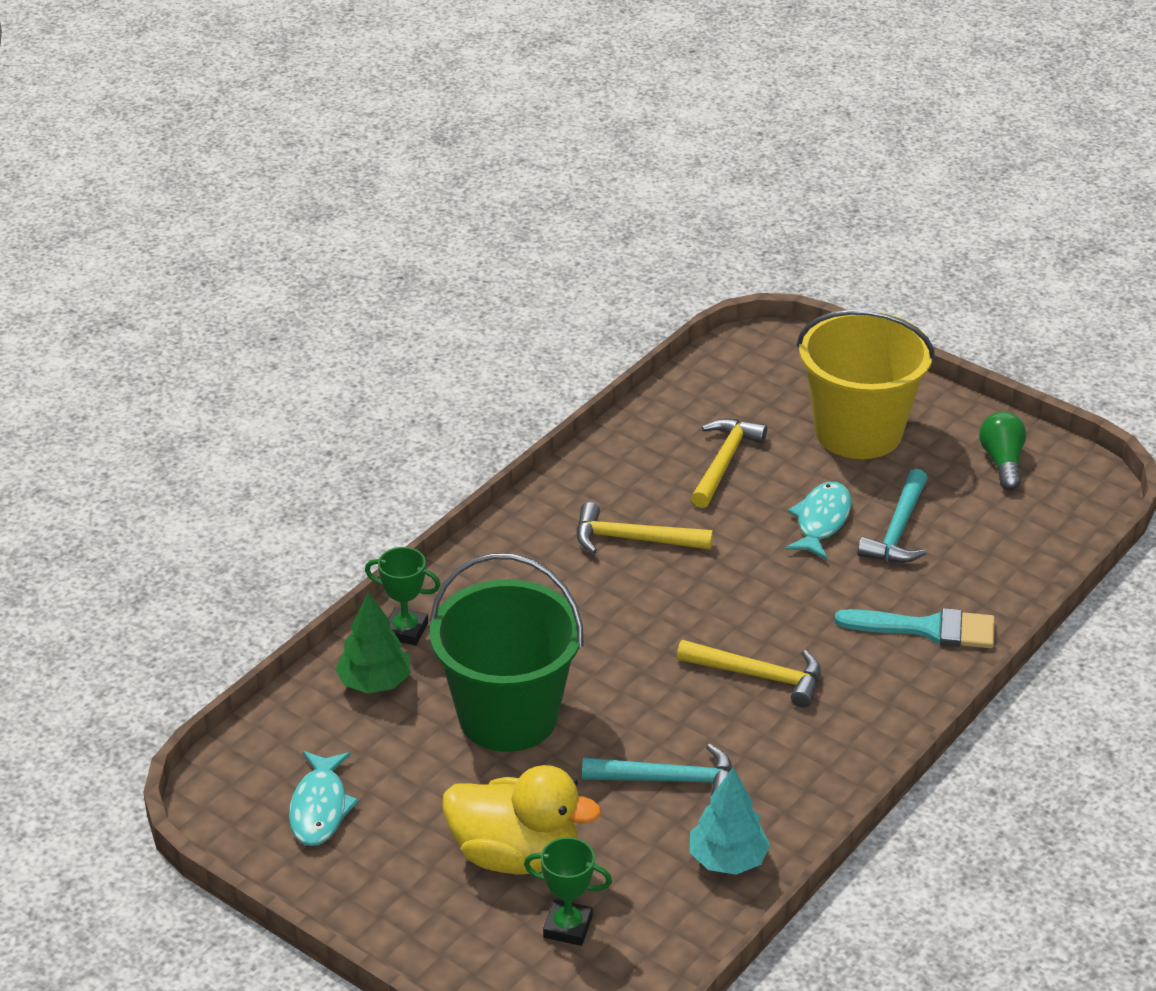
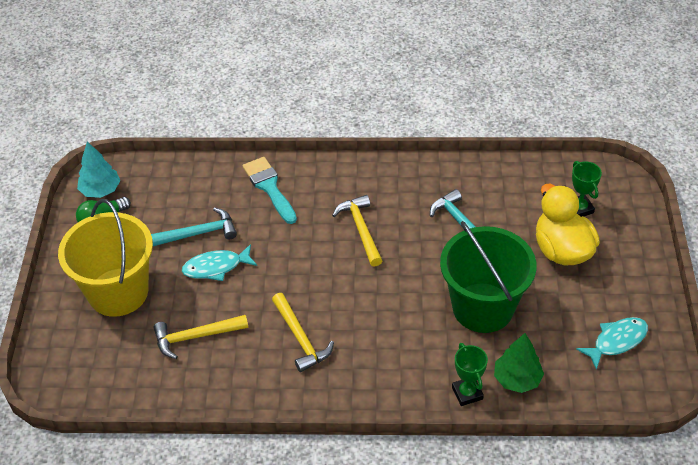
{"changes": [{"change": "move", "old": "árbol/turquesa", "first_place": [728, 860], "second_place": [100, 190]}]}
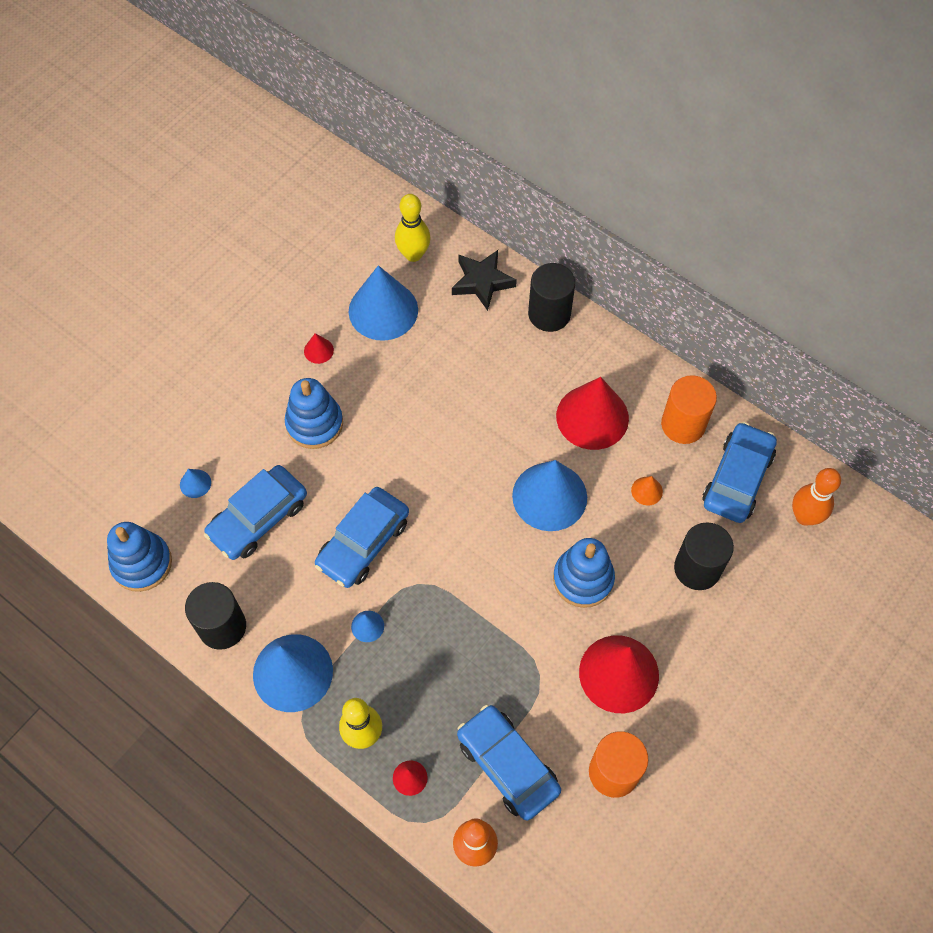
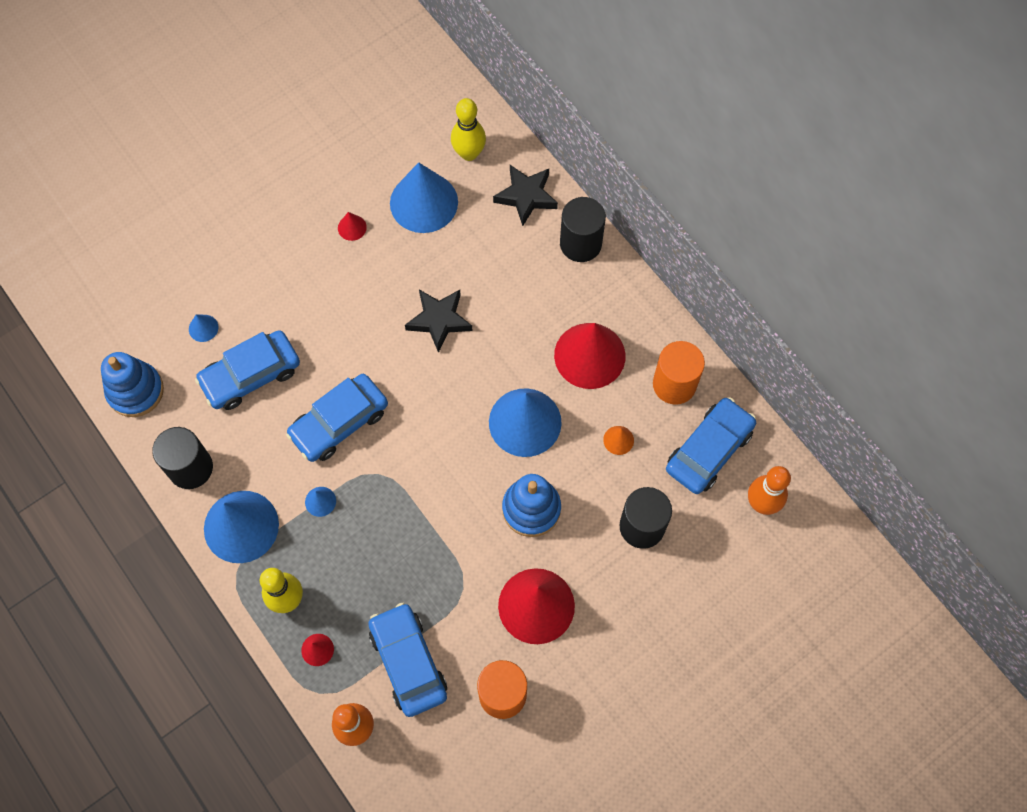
{"changes": [{"change": "delete", "old": "juguete apilable/azul", "first_place": [314, 423]}, {"change": "insert", "new": "estrella/negro", "second_place": [439, 320]}]}
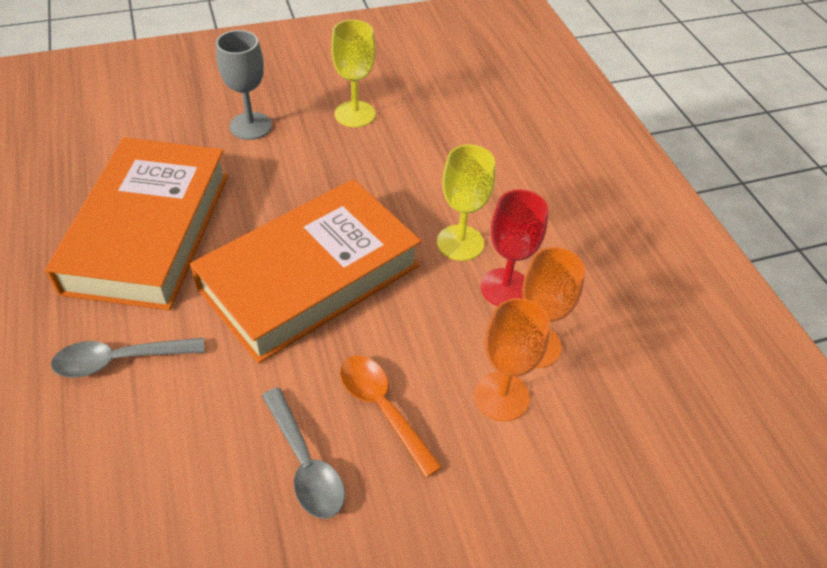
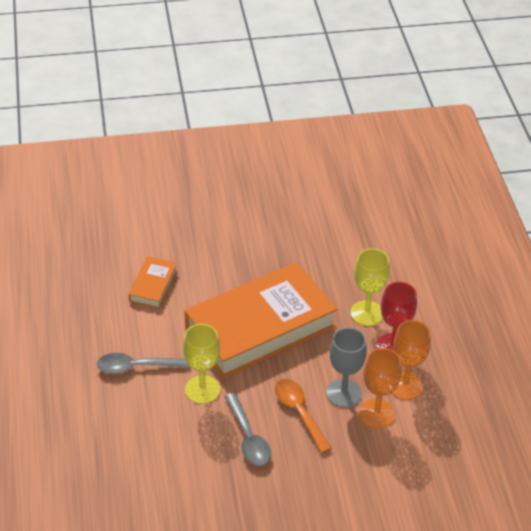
{"changes": [{"change": "move", "old": "copa/gris", "first_place": [250, 126], "second_place": [343, 393]}, {"change": "move", "old": "copa/amarillo", "first_place": [355, 114], "second_place": [202, 389]}, {"change": "resize", "old": "libro/naranja", "first_place": [149, 231], "second_place": [153, 285], "factor": 0.43}]}
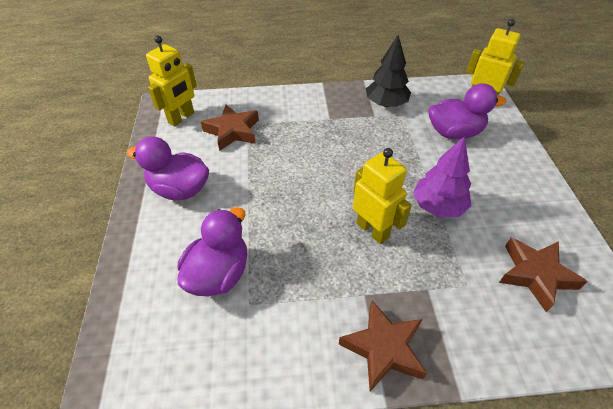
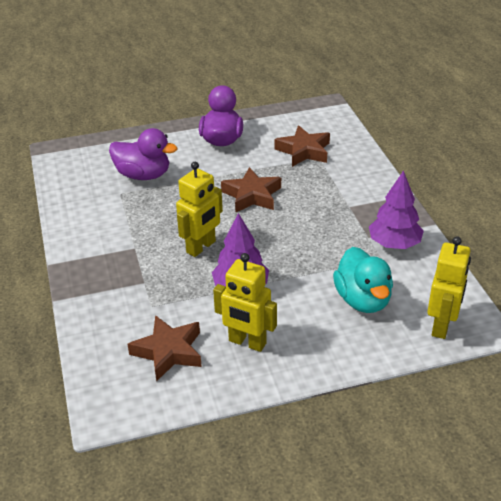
{"changes": [{"change": "move", "old": "robot/amarillo", "first_place": [181, 118], "second_place": [247, 342]}, {"change": "move", "old": "estrella/marrón", "first_place": [383, 348], "second_place": [252, 195]}, {"change": "recolor", "old": "árbol/negro", "new": "árbol/morado", "first_place": [386, 104], "second_place": [394, 244]}, {"change": "recolor", "old": "pato/morado", "new": "pato/turquesa", "first_place": [454, 133], "second_place": [363, 300]}]}
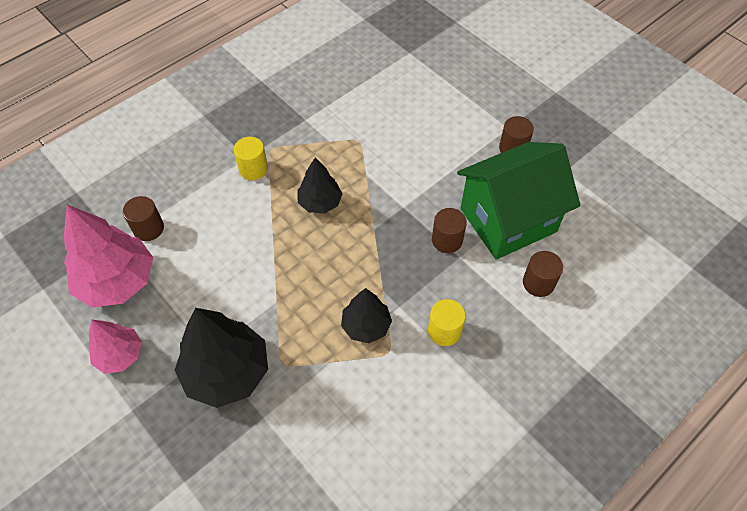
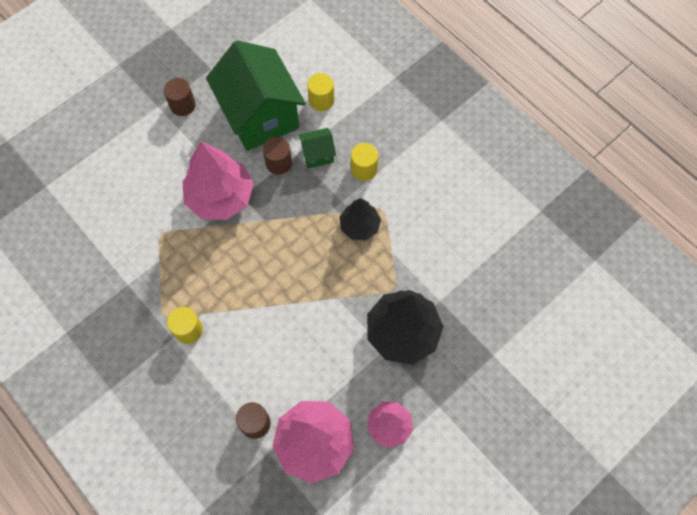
{"changes": [{"change": "delete", "old": "árbol/negro", "first_place": [320, 202]}, {"change": "insert", "new": "árbol/rosa", "second_place": [220, 197]}, {"change": "insert", "new": "casa/verde", "second_place": [317, 154]}, {"change": "recolor", "old": "cilindro/marrón", "new": "cilindro/amarillo", "first_place": [538, 283], "second_place": [321, 100]}]}
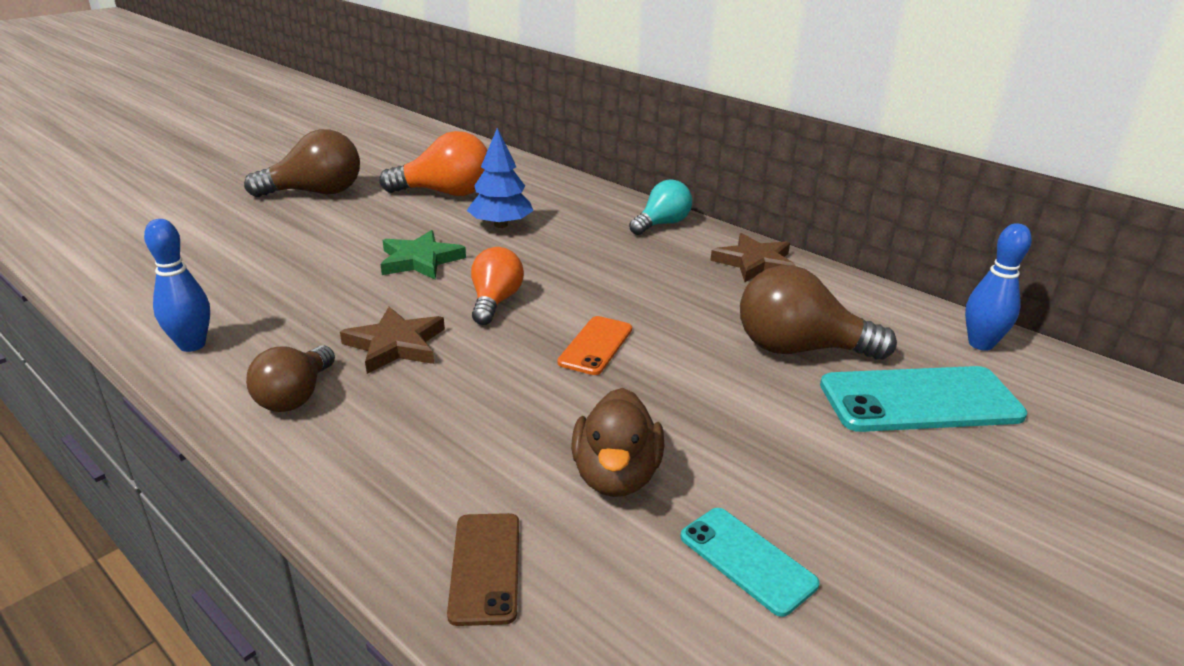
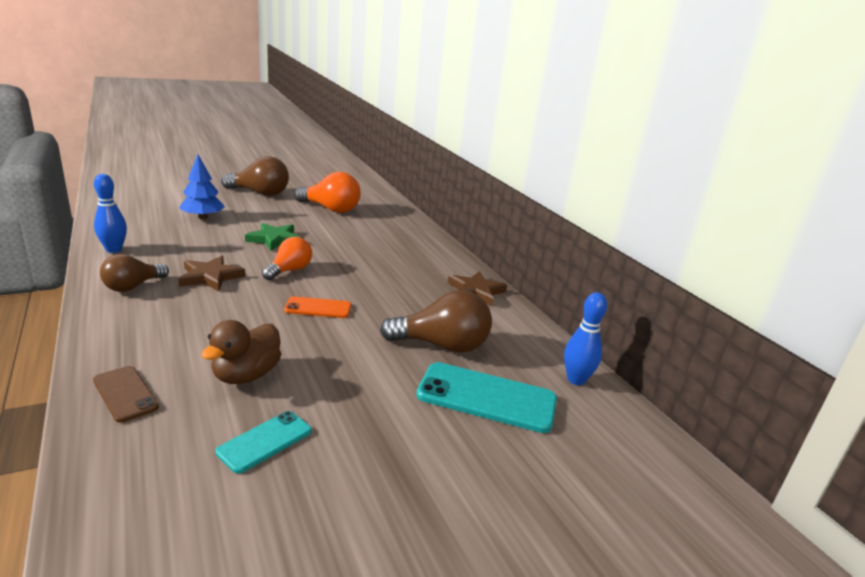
{"changes": [{"change": "delete", "old": "bombilla/turquesa", "first_place": [662, 224]}, {"change": "move", "old": "árbol/azul", "first_place": [501, 225], "second_place": [202, 217]}, {"change": "rotate", "old": "móvil/marrón", "first_place": [485, 567], "second_place": [125, 394], "degrees": -60}, {"change": "rotate", "old": "móvil/naranja", "first_place": [595, 345], "second_place": [318, 308], "degrees": 45}, {"change": "rotate", "old": "móvil/turquesa", "first_place": [747, 560], "second_place": [265, 441], "degrees": 60}, {"change": "rotate", "old": "bombilla/marrón", "first_place": [799, 349], "second_place": [442, 346], "degrees": 150}]}
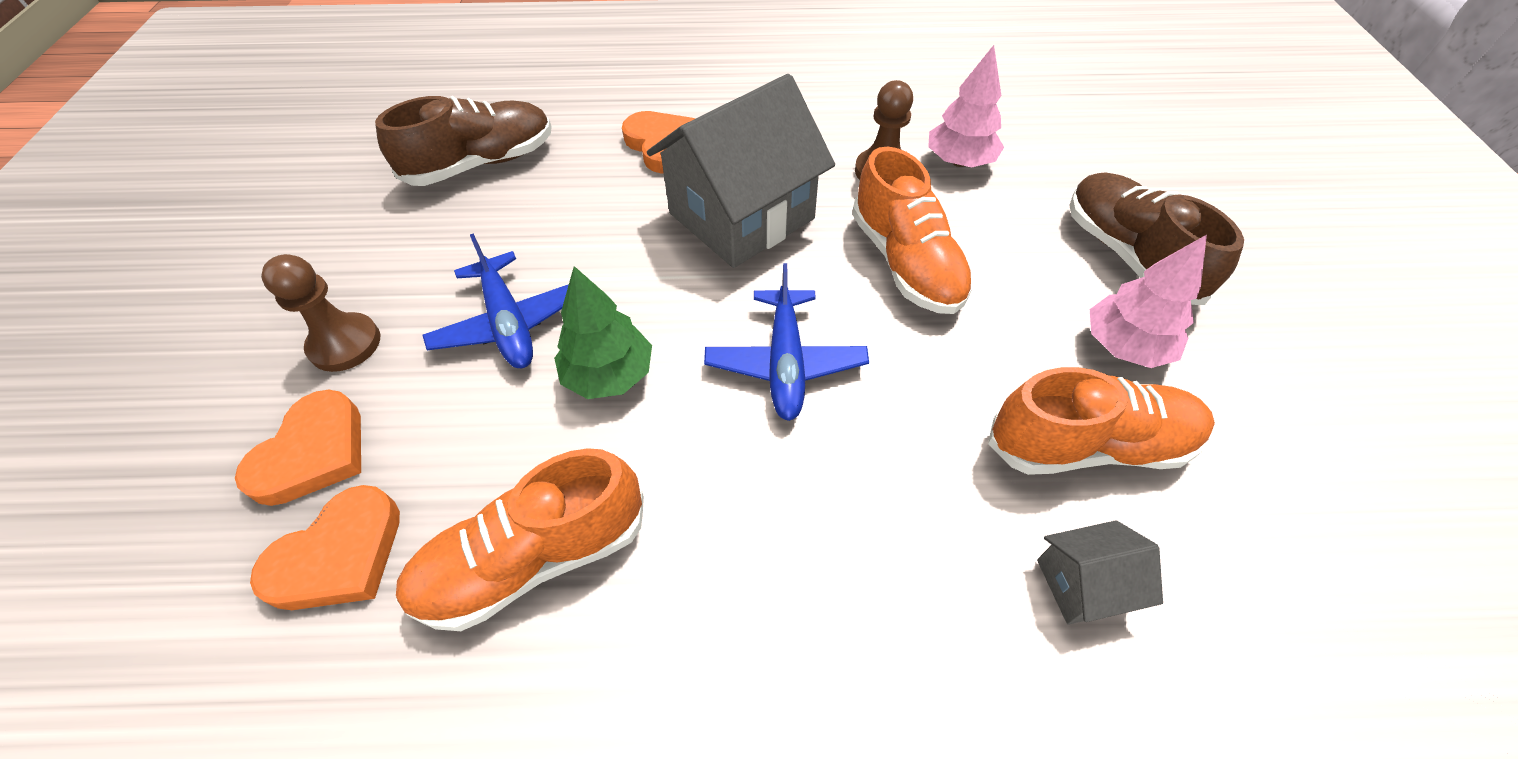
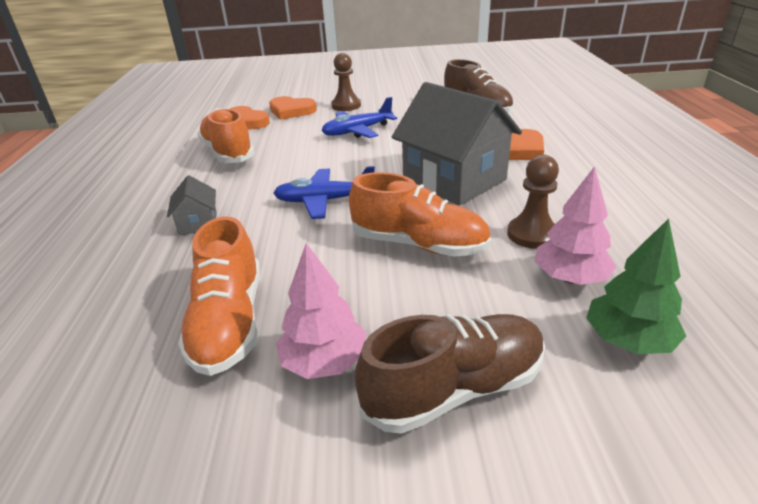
{"changes": [{"change": "move", "old": "árbol/verde", "first_place": [609, 375], "second_place": [628, 340]}, {"change": "move", "old": "casa/gris", "first_place": [1082, 584], "second_place": [198, 223]}, {"change": "rotate", "old": "zapato/naranja", "first_place": [906, 262], "second_place": [419, 244], "degrees": -135}]}
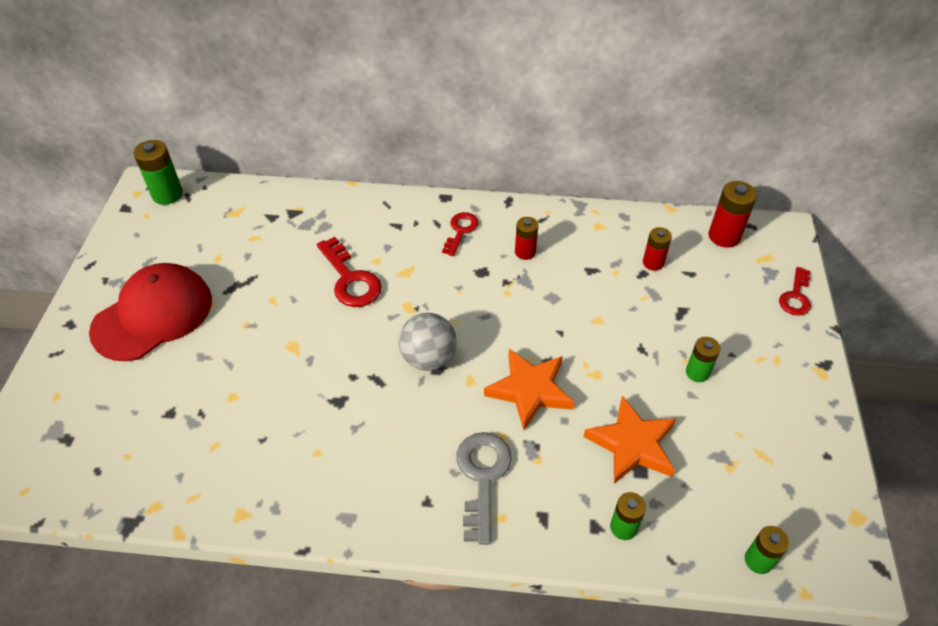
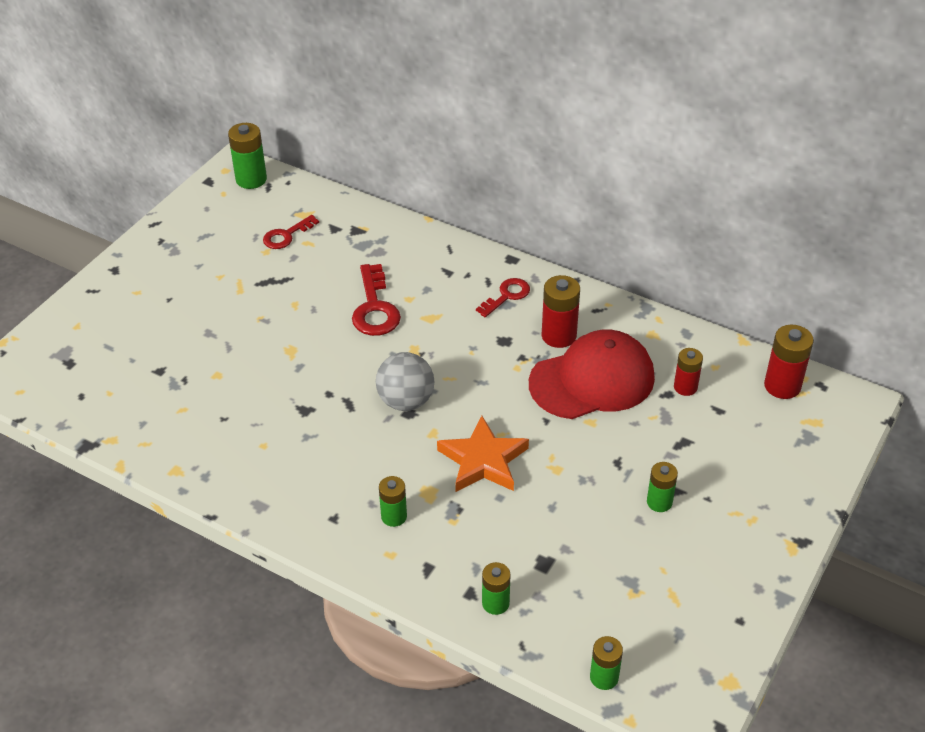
{"changes": [{"change": "delete", "old": "estrella/naranja", "first_place": [632, 444]}, {"change": "move", "old": "gorra/rojo", "first_place": [153, 315], "second_place": [592, 380]}, {"change": "move", "old": "llave/rojo", "first_place": [795, 296], "second_place": [286, 235]}, {"change": "replace", "old": "llave/gris", "new": "pila/verde", "first_place": [482, 477], "second_place": [394, 516]}, {"change": "resize", "old": "pila/rojo", "first_place": [525, 252], "second_place": [559, 336], "factor": 1.54}]}
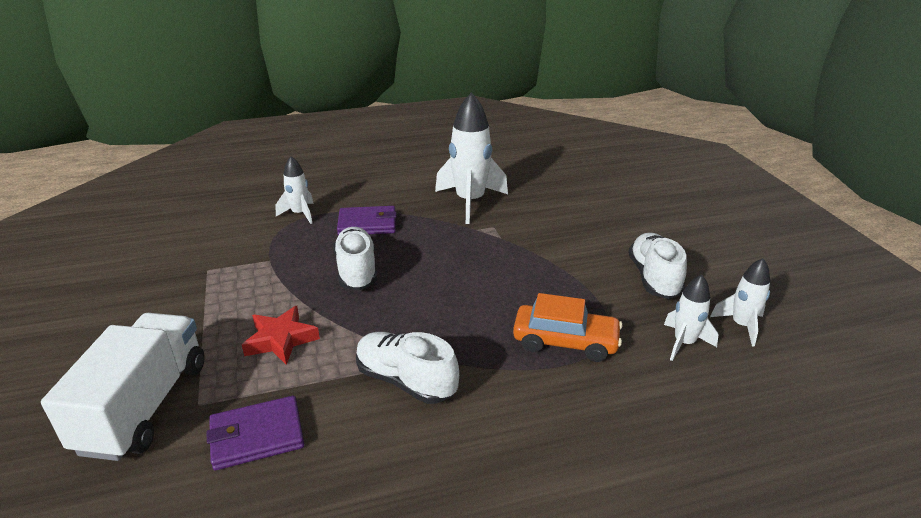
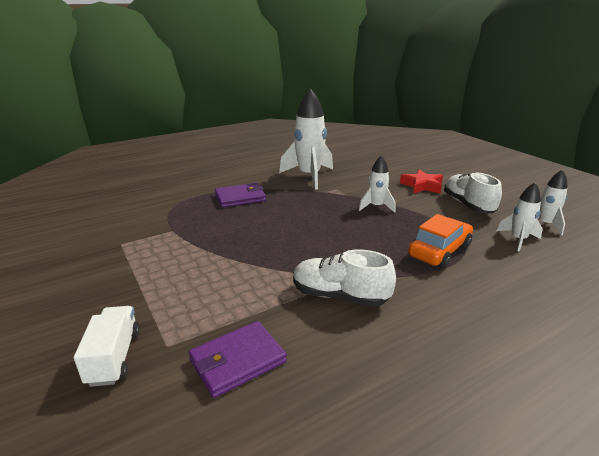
{"changes": [{"change": "delete", "old": "zapato/blanco", "first_place": [356, 271]}, {"change": "move", "old": "estrella/rojo", "first_place": [281, 340], "second_place": [422, 186]}, {"change": "move", "old": "cohete/blanco", "first_place": [300, 214], "second_place": [376, 207]}, {"change": "rotate", "old": "coche/naranja", "first_place": [565, 342], "second_place": [439, 251], "degrees": -45}, {"change": "resize", "old": "camión/blanco", "first_place": [144, 406], "second_place": [114, 357], "factor": 0.56}]}
